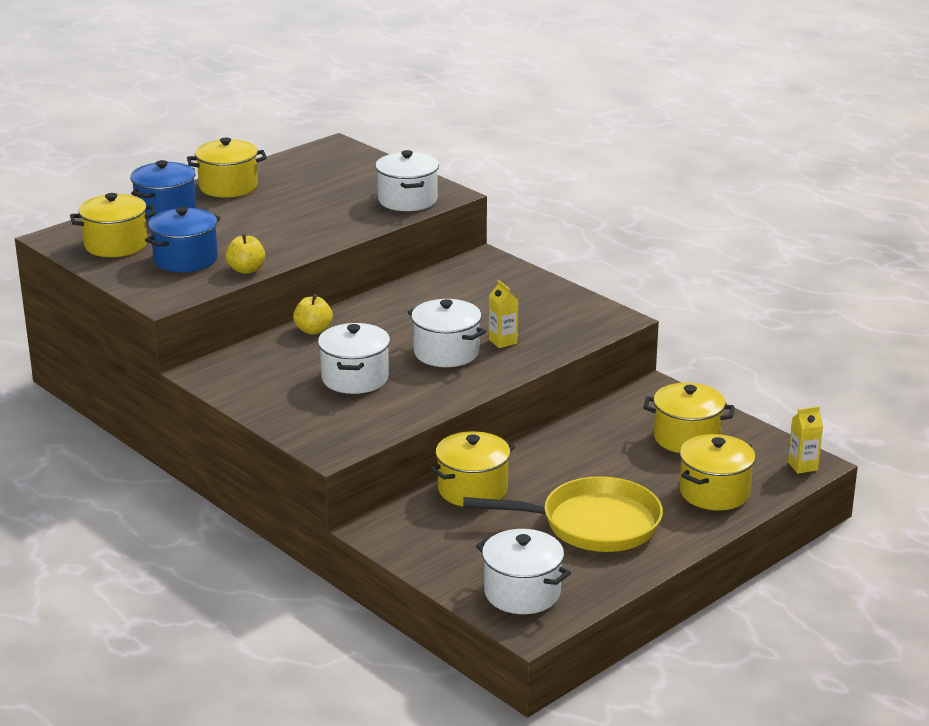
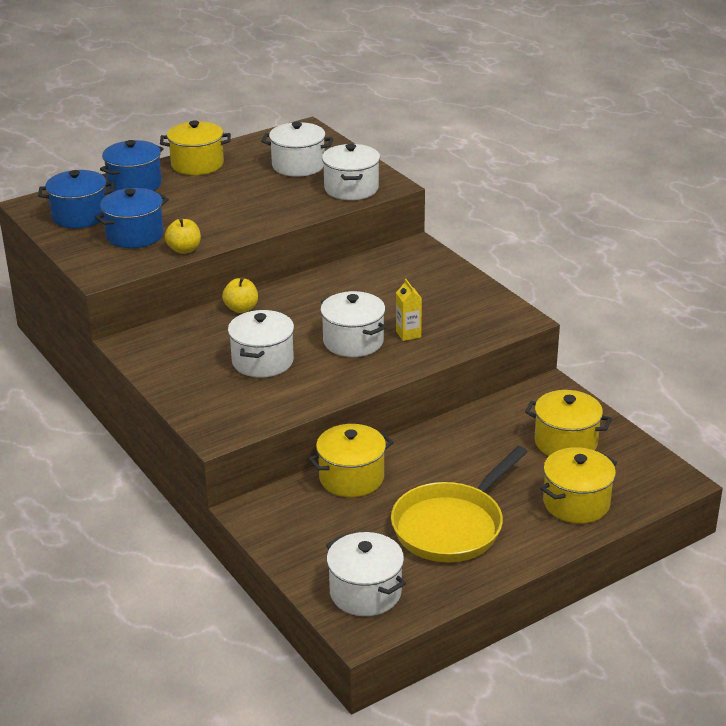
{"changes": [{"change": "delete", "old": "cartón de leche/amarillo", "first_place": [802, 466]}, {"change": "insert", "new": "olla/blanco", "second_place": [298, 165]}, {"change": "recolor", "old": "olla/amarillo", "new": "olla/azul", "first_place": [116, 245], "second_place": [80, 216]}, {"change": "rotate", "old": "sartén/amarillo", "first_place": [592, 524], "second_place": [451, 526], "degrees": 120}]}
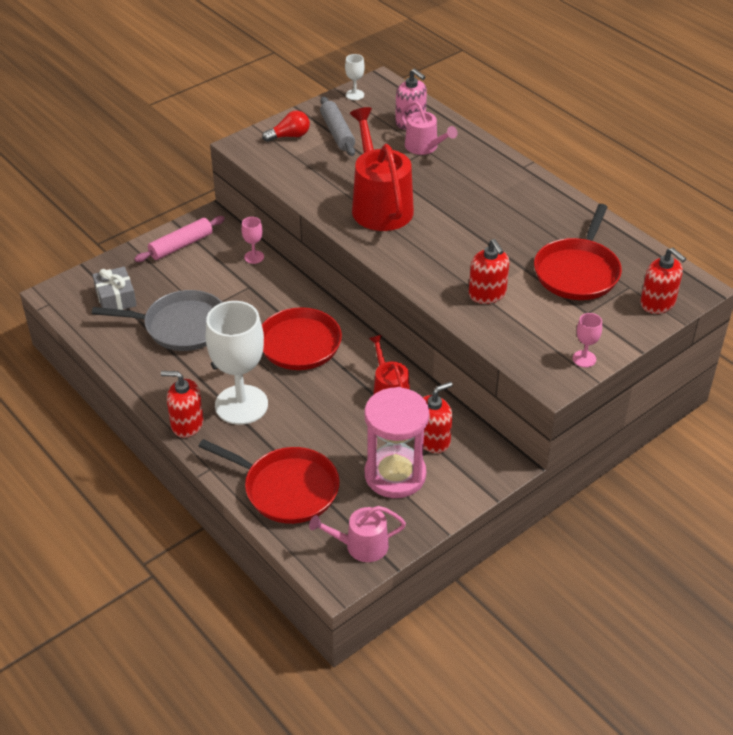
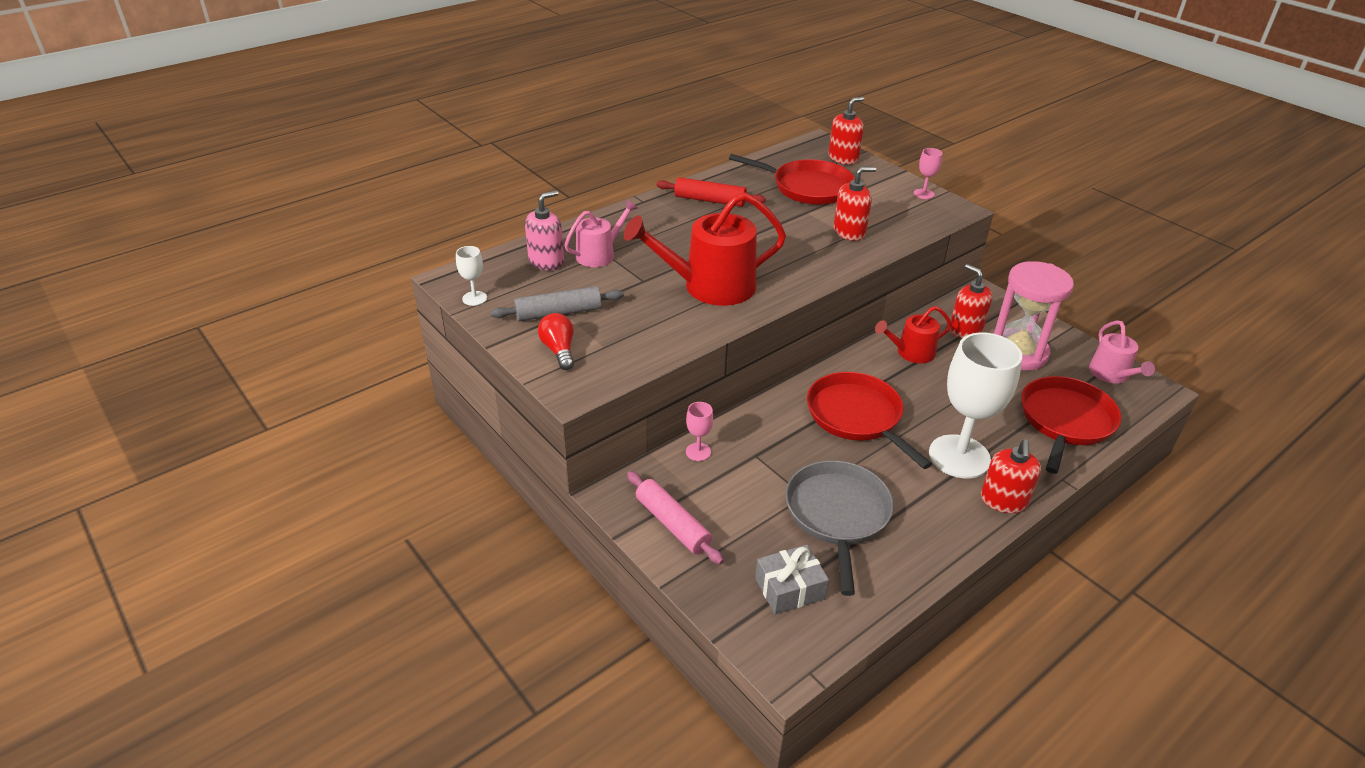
{"changes": [{"change": "insert", "new": "rodillo/rojo", "second_place": [710, 200]}]}
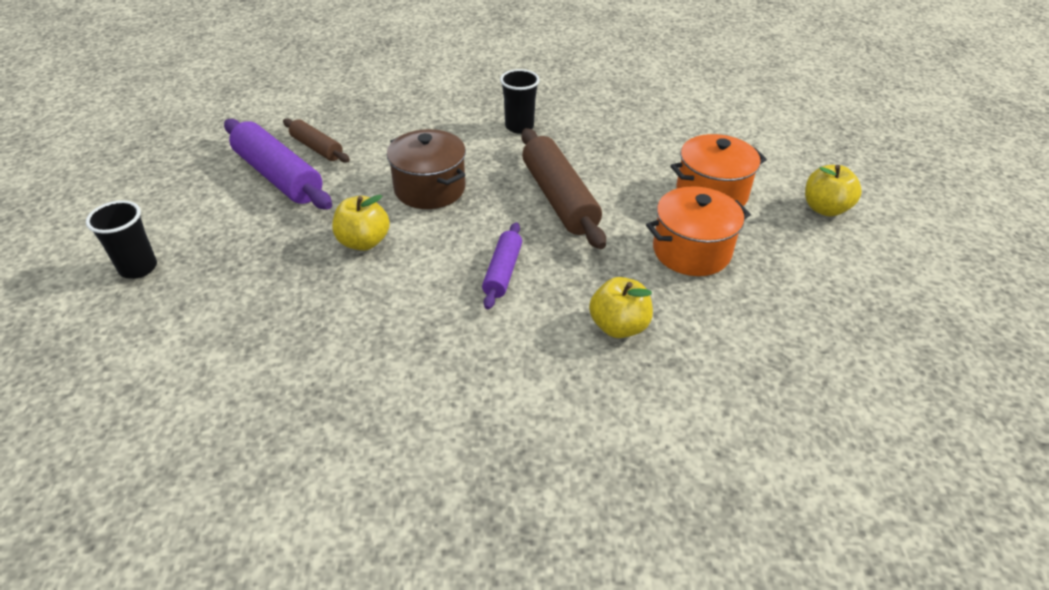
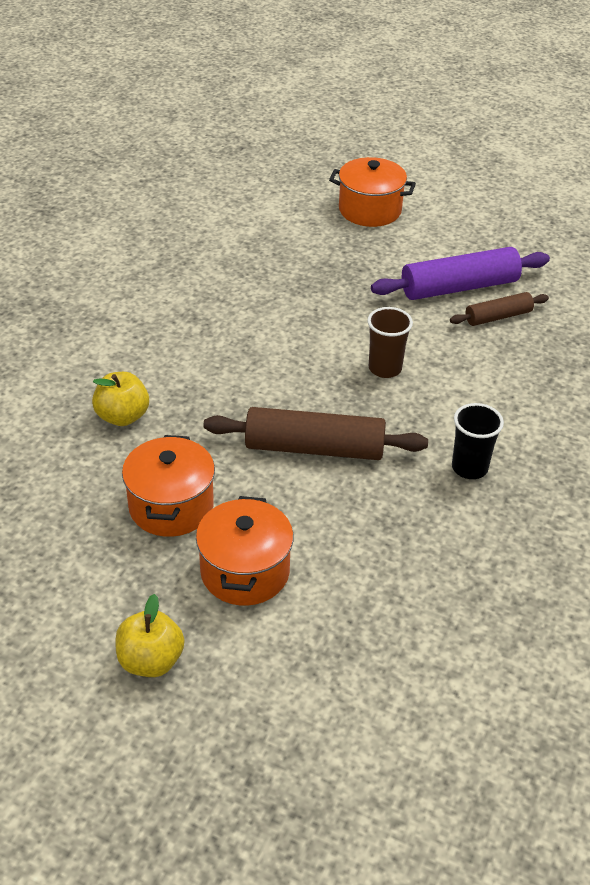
{"changes": [{"change": "delete", "old": "manzana/amarillo", "first_place": [363, 242]}, {"change": "delete", "old": "rodillo/morado", "first_place": [503, 272]}, {"change": "replace", "old": "vaso/negro", "new": "olla/naranja", "first_place": [138, 268], "second_place": [370, 210]}, {"change": "replace", "old": "olla/marrón", "new": "vaso/marrón", "first_place": [429, 189], "second_place": [385, 368]}]}
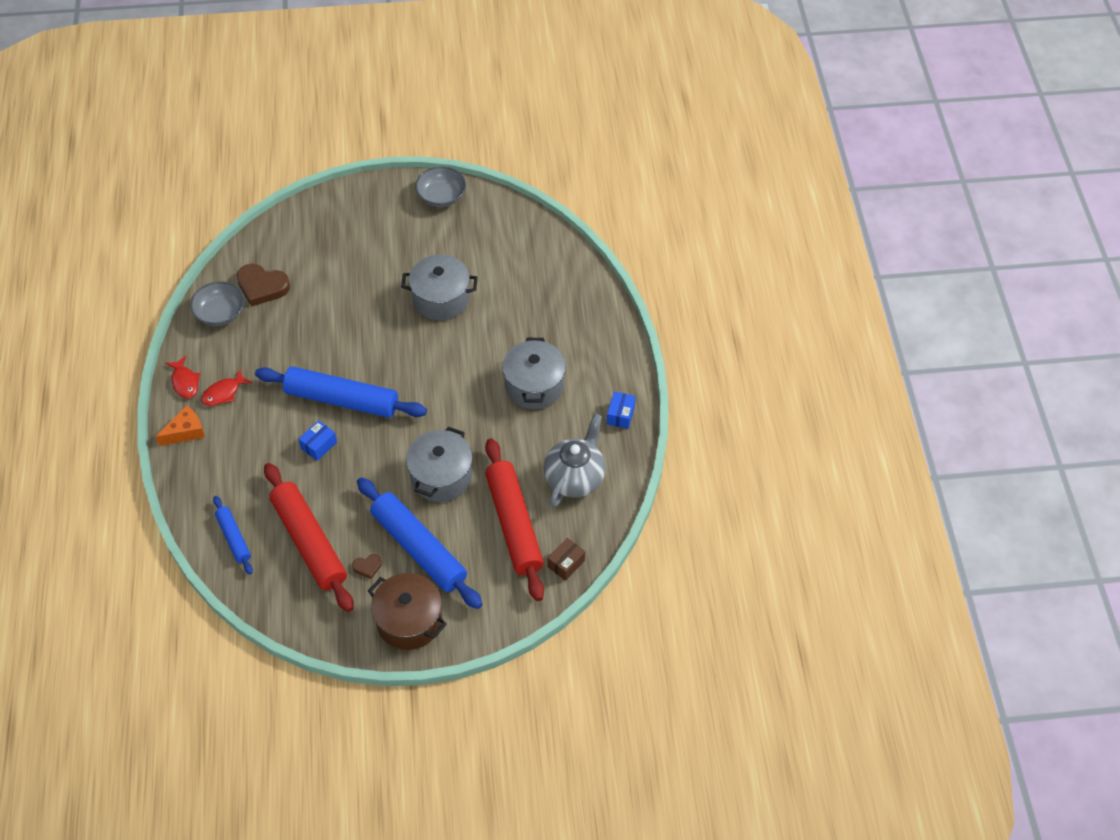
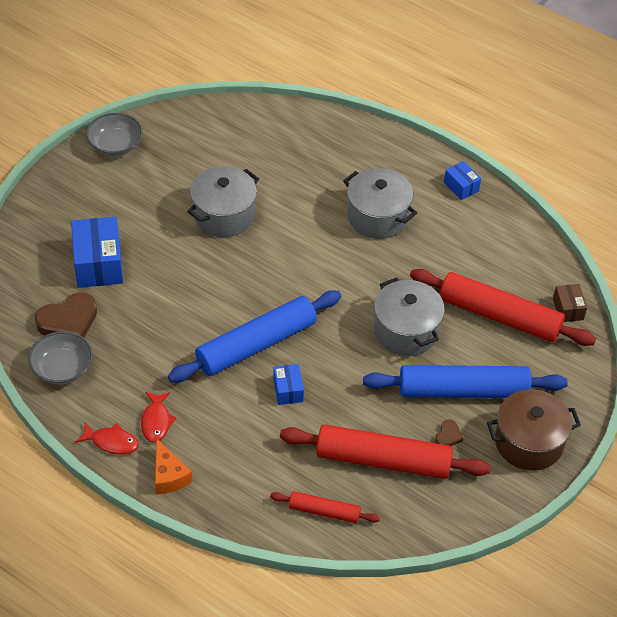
{"changes": [{"change": "delete", "old": "tetera/gris", "first_place": [575, 478]}, {"change": "insert", "new": "caja/azul", "second_place": [98, 264]}, {"change": "recolor", "old": "rodillo/azul", "new": "rodillo/rojo", "first_place": [234, 538], "second_place": [324, 511]}, {"change": "rotate", "old": "queso/naranja", "first_place": [185, 432], "second_place": [169, 476], "degrees": 150}]}
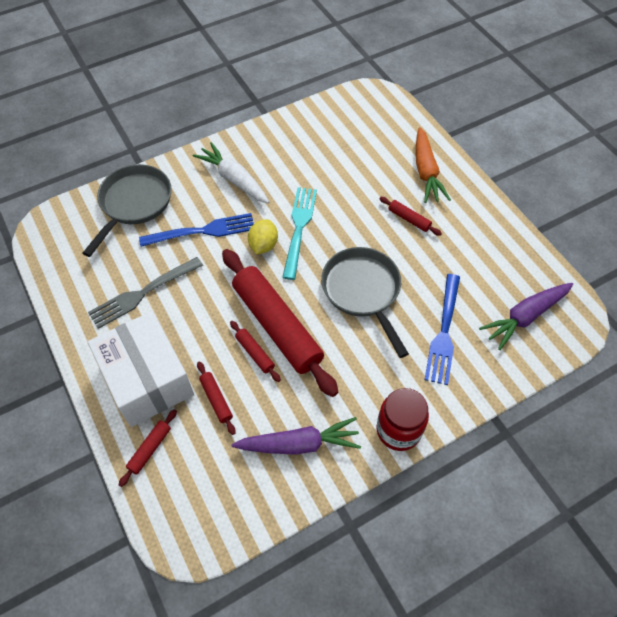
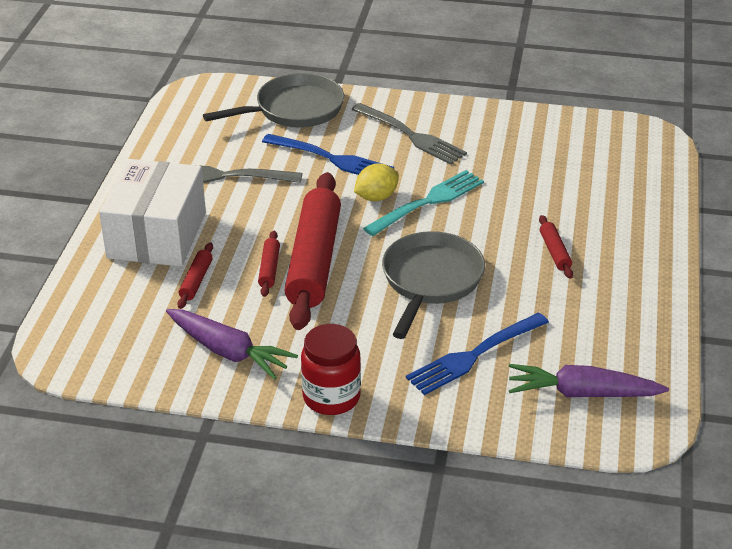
{"changes": [{"change": "delete", "old": "rodillo/rojo", "first_place": [150, 449]}, {"change": "delete", "old": "zanahoria/naranja", "first_place": [426, 172]}, {"change": "replace", "old": "zanahoria/blanco", "new": "tenedor/gris", "first_place": [234, 179], "second_place": [410, 135]}]}
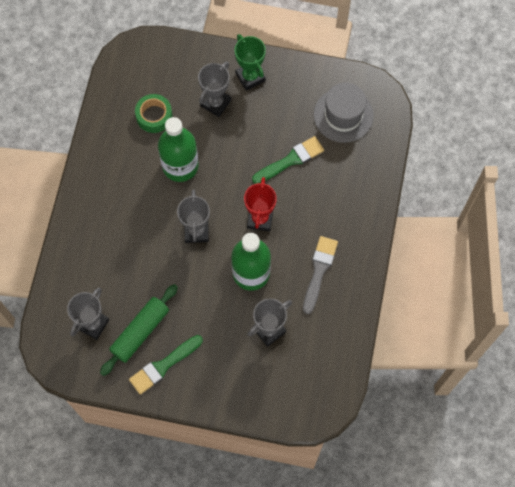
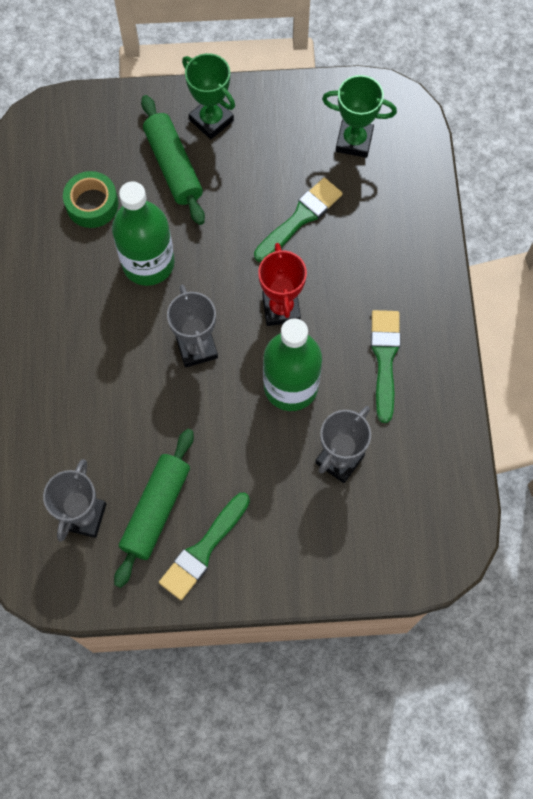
{"changes": [{"change": "replace", "old": "trofeo/gris", "new": "rodillo/verde", "first_place": [215, 103], "second_place": [173, 166]}, {"change": "replace", "old": "sombrero/gris", "new": "trofeo/verde", "first_place": [343, 115], "second_place": [354, 141]}, {"change": "recolor", "old": "pincel/gris", "new": "pincel/verde", "first_place": [319, 271], "second_place": [384, 359]}]}
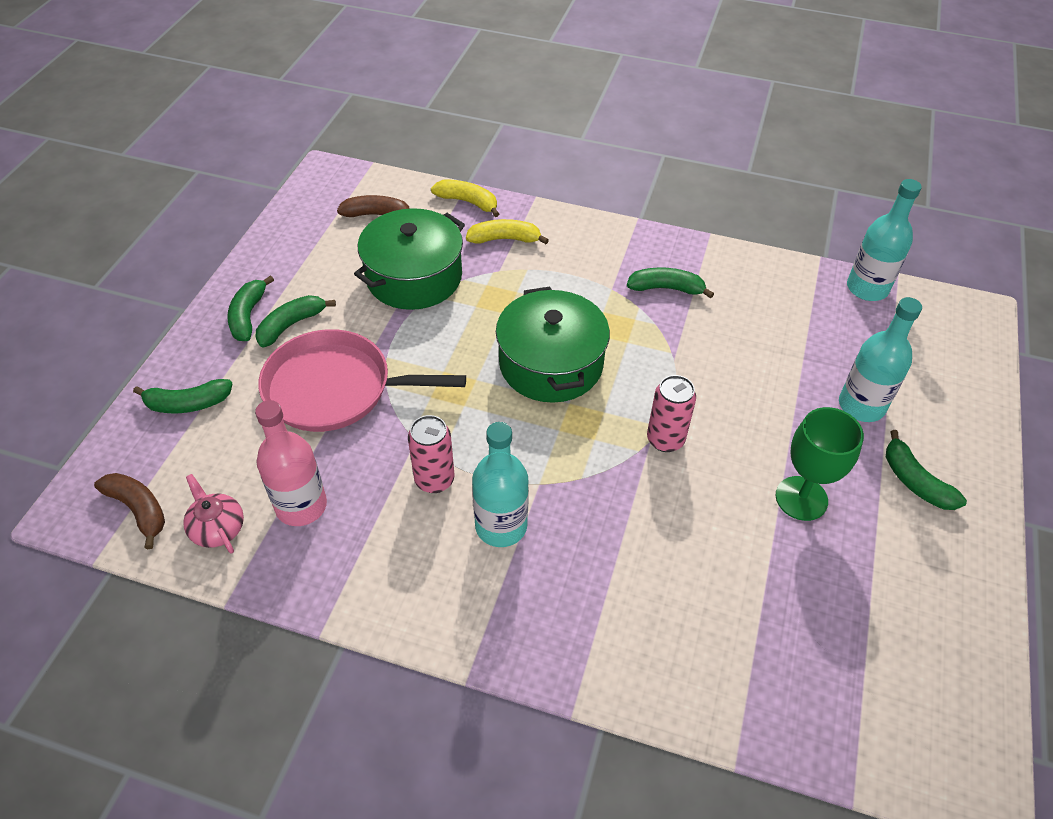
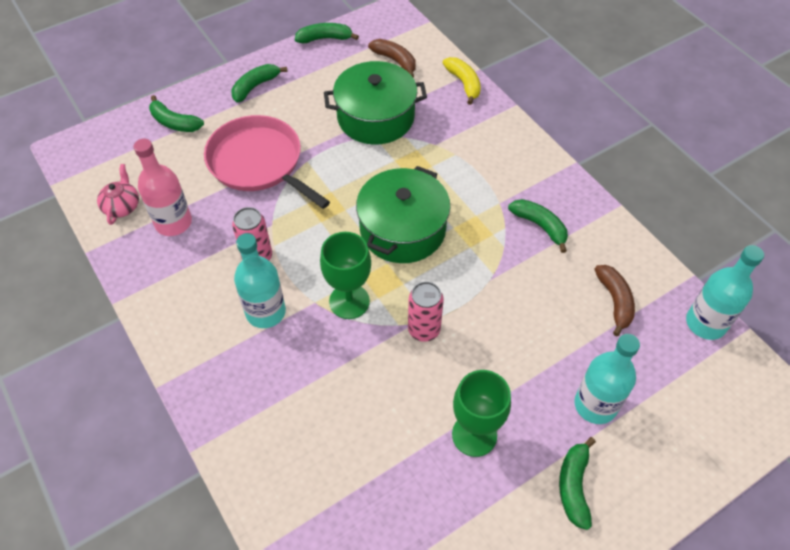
{"changes": [{"change": "delete", "old": "plátano/amarillo", "first_place": [505, 239]}, {"change": "insert", "new": "copa/verde", "second_place": [349, 301]}, {"change": "move", "old": "plátano/marrón", "first_place": [139, 510], "second_place": [615, 301]}, {"change": "move", "old": "plátano/verde", "first_place": [291, 325], "second_place": [325, 38]}]}
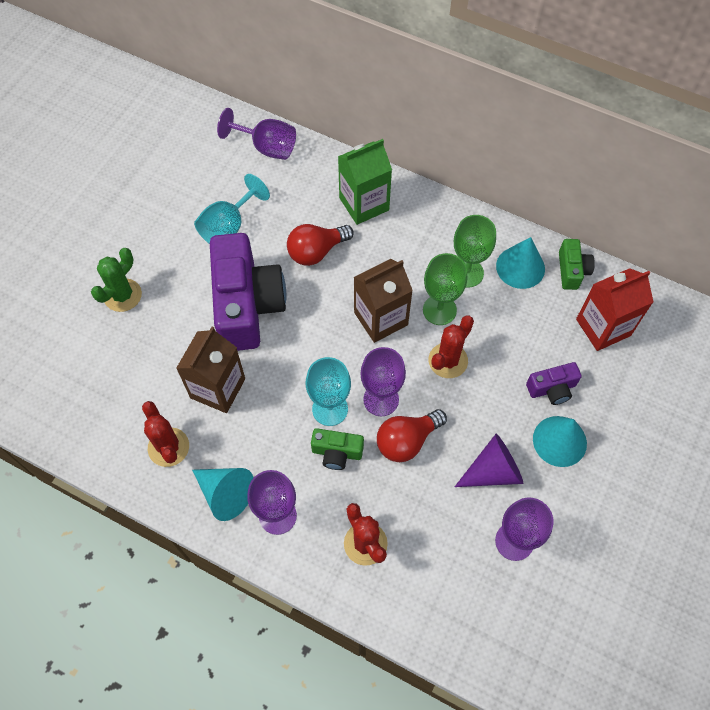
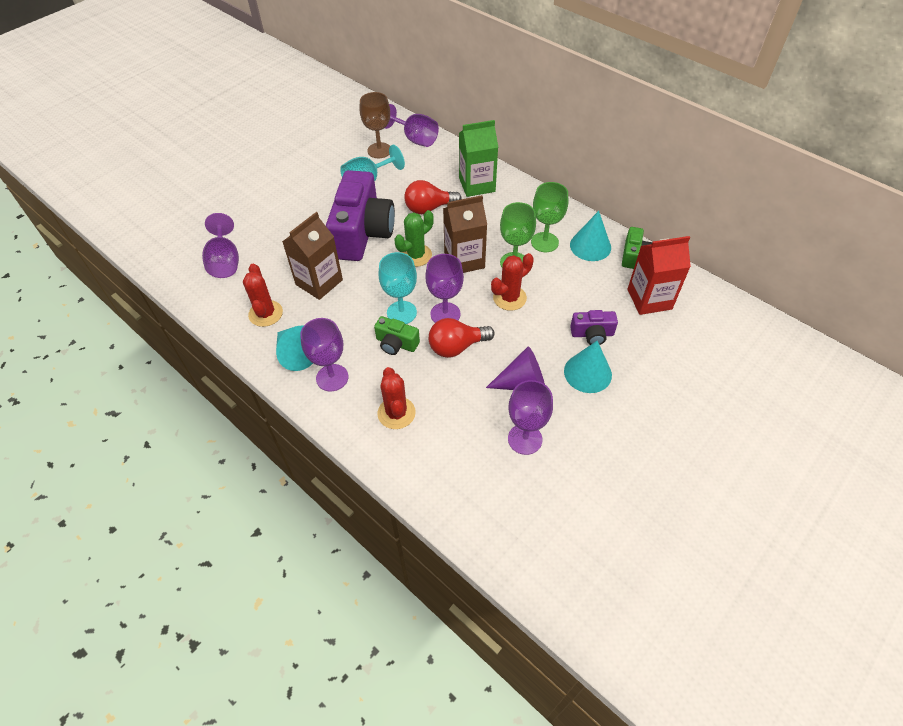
{"changes": [{"change": "insert", "new": "copa/morado", "second_place": [225, 262]}, {"change": "insert", "new": "copa/marrón", "second_place": [379, 150]}, {"change": "move", "old": "cactus/verde", "first_place": [122, 295], "second_place": [416, 255]}]}
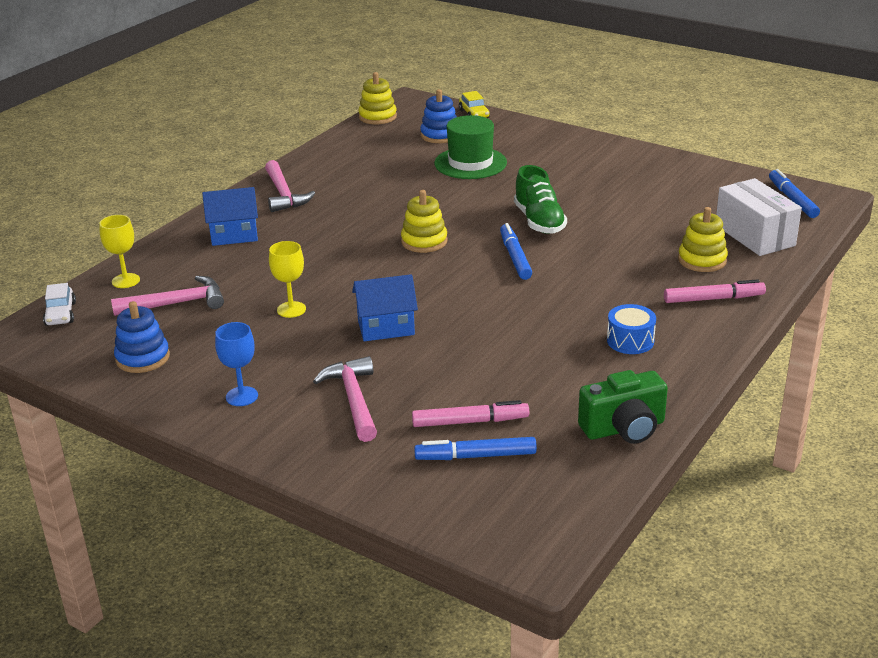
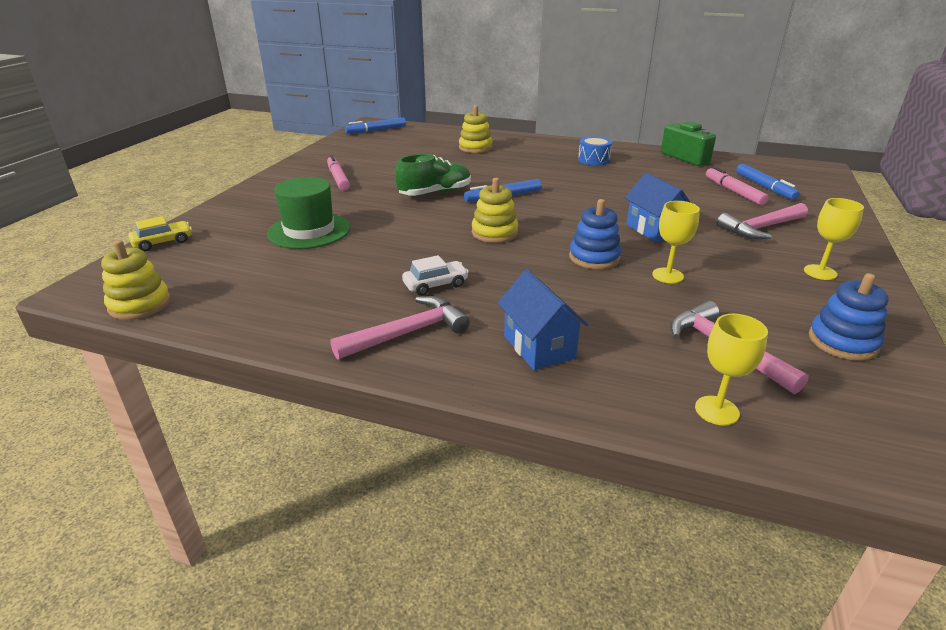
{"changes": [{"change": "delete", "old": "caja/blanco", "first_place": [754, 235]}, {"change": "move", "old": "coche/blanco", "first_place": [60, 314], "second_place": [435, 285]}, {"change": "move", "old": "juguete apilable/azul", "first_place": [440, 135], "second_place": [594, 257]}, {"change": "move", "old": "rotulador/rosa", "first_place": [713, 299], "second_place": [338, 178]}, {"change": "recolor", "old": "copa/azul", "new": "copa/amarillo", "first_place": [242, 396], "second_place": [820, 272]}]}
